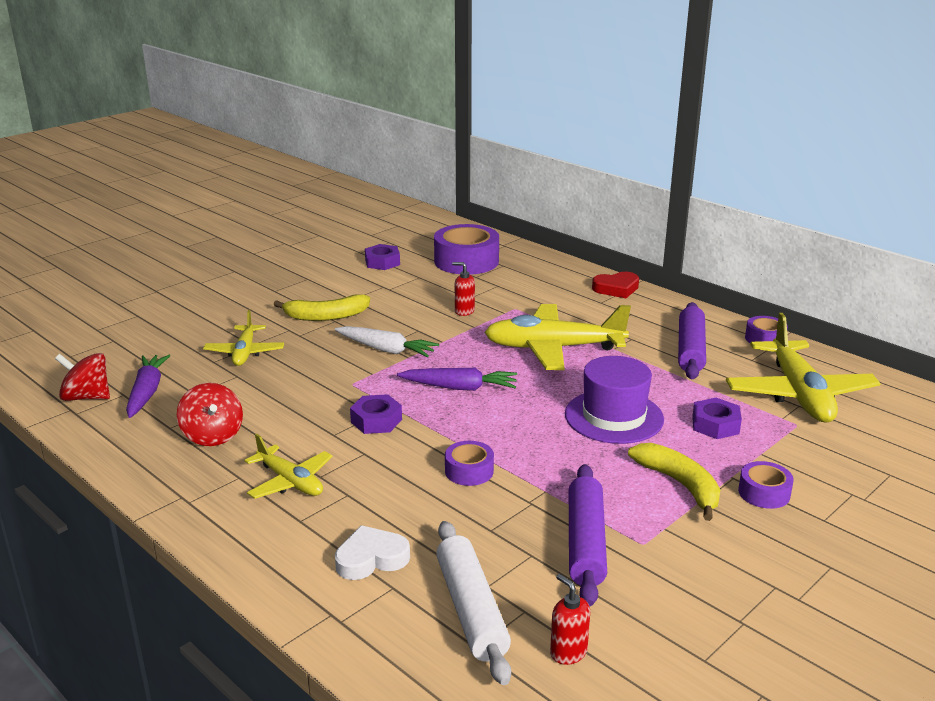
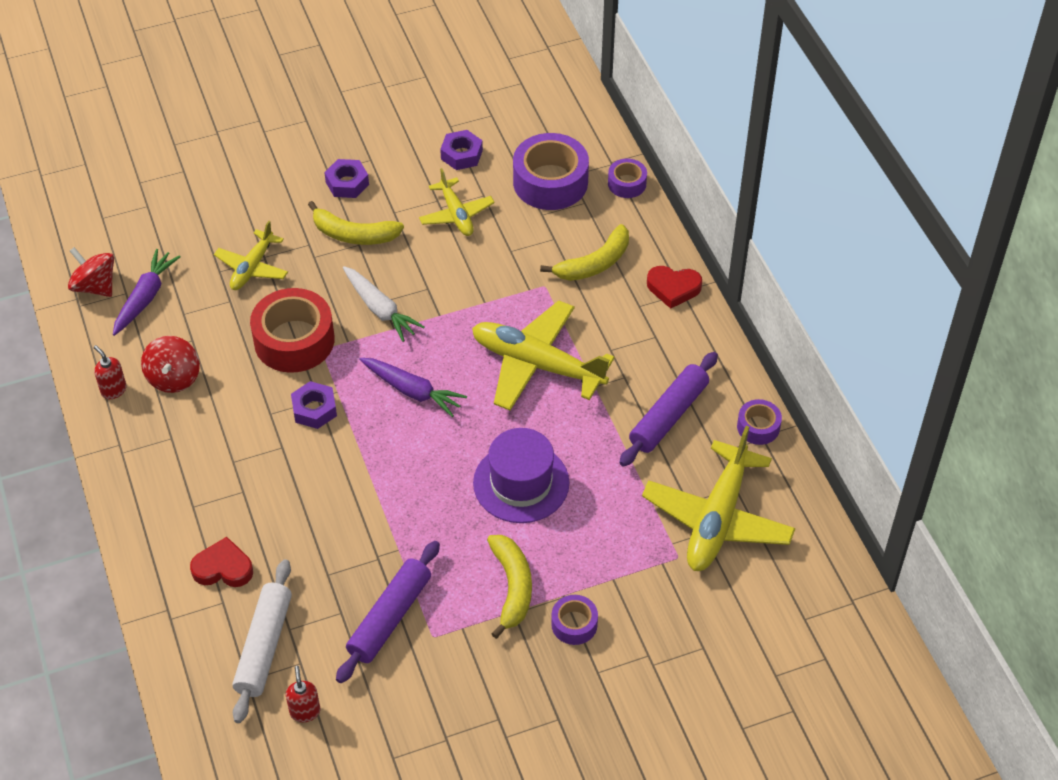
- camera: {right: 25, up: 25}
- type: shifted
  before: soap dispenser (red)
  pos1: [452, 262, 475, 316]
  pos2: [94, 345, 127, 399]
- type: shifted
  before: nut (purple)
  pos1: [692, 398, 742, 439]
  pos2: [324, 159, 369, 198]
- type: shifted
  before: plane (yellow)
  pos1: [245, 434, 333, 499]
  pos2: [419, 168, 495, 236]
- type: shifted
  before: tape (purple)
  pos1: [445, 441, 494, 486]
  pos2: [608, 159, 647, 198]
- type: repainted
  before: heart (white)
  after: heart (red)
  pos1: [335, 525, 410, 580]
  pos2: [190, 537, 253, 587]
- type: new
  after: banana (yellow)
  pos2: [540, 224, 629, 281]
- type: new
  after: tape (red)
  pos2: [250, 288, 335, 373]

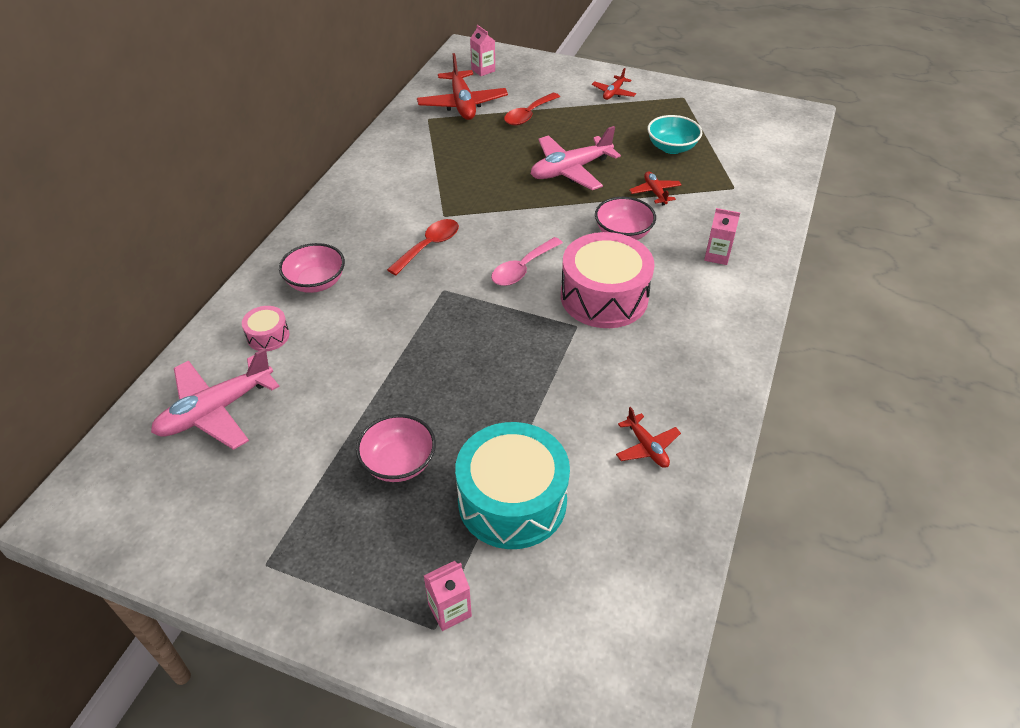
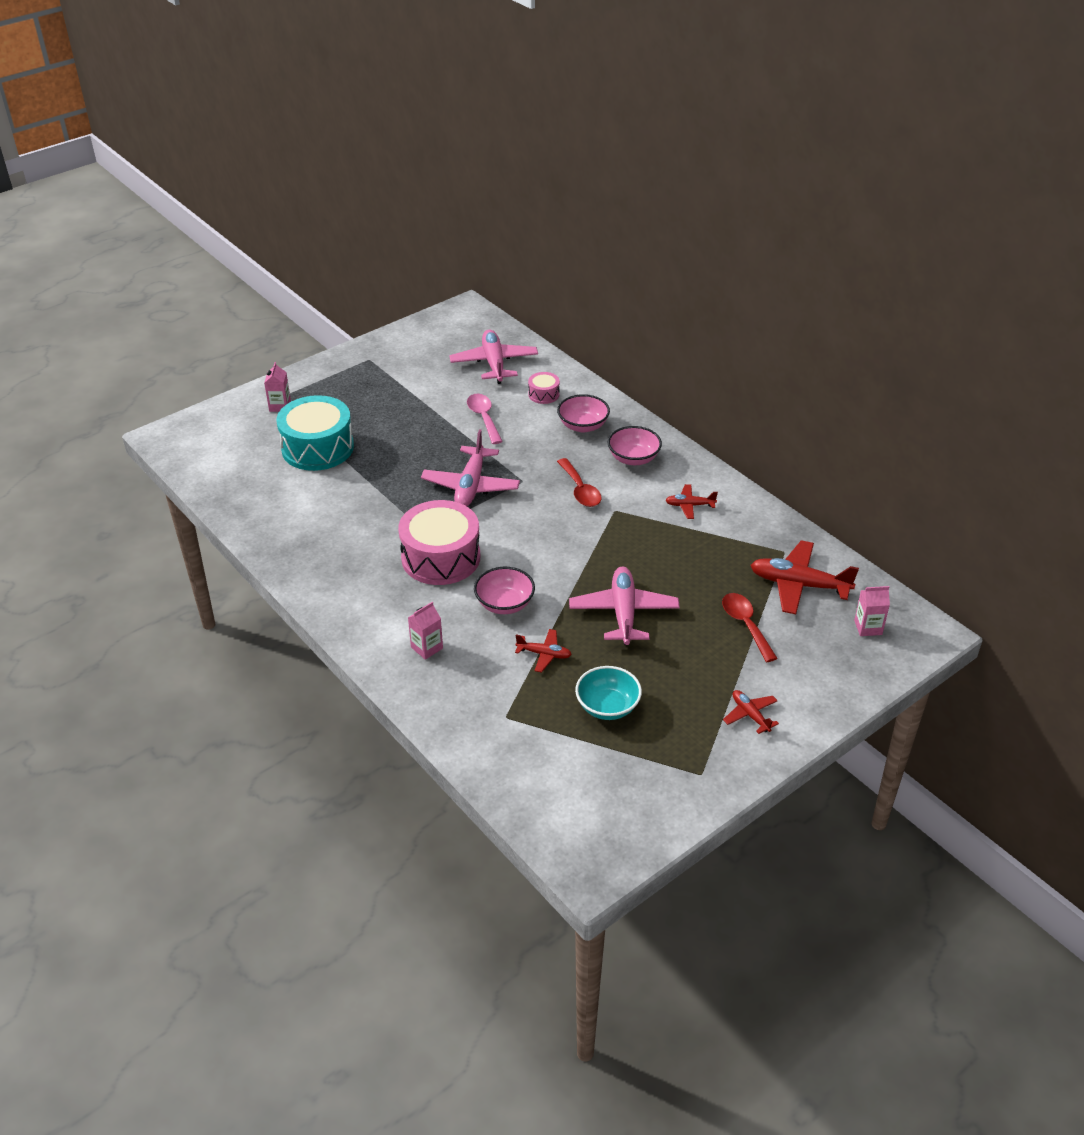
- camera: {right: 120, up: -5}
- type: shifted
  before: spoon (pink)
  pos1: [491, 237, 563, 286]
  pos2: [467, 394, 503, 444]
- type: shifted
  before: plane (red)
  pos1: [616, 407, 681, 468]
  pos2: [665, 484, 718, 519]
- type: shifted
  before: bowl (pink)
  pos1: [356, 414, 436, 482]
  pos2: [608, 426, 662, 465]
- type: new
  after: plane (pink)
  pos2: [421, 429, 520, 507]

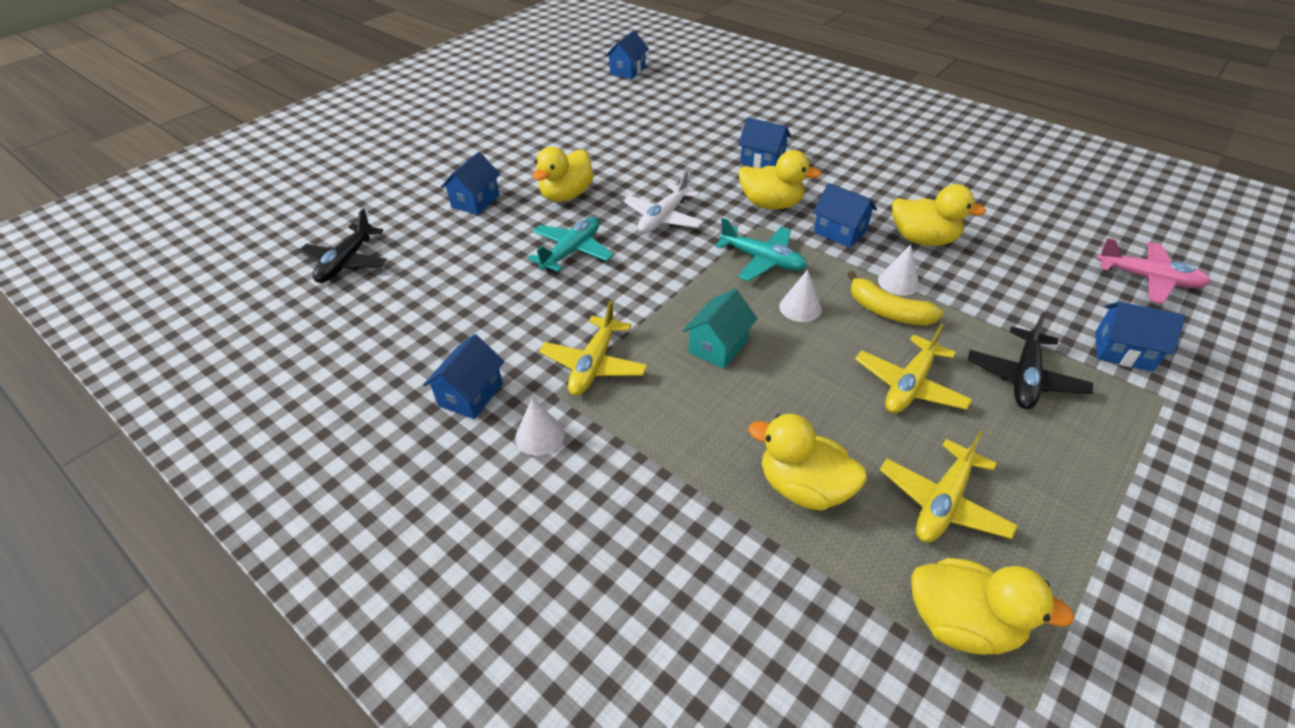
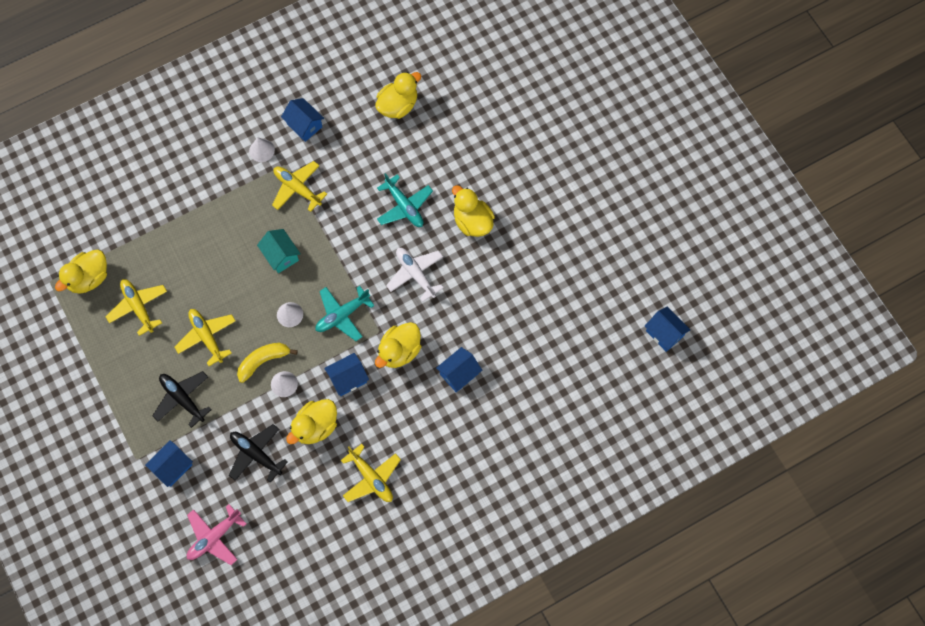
- camera: {right: 110, up: 25}
- type: gone
  before: house (blue)
  pos1: [441, 152, 500, 215]
- type: shifted
  before: plane (black)
  pos1: [299, 208, 387, 283]
  pos2: [229, 424, 288, 483]
- type: shifted
  before: duck (yellow)
  pos1: [749, 414, 867, 511]
  pos2: [375, 72, 421, 119]
- type: new
  after: plane (yellow)
  pos2: [341, 444, 401, 502]

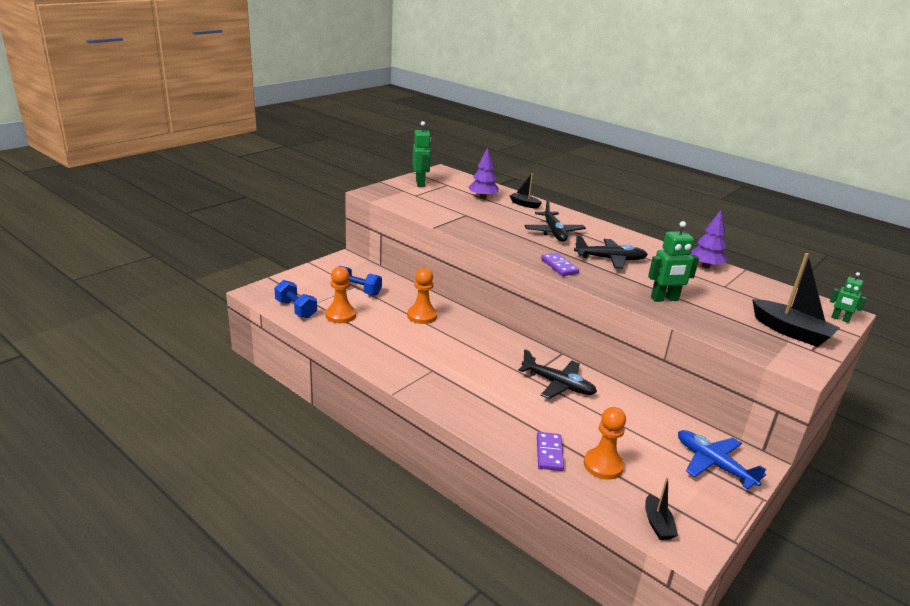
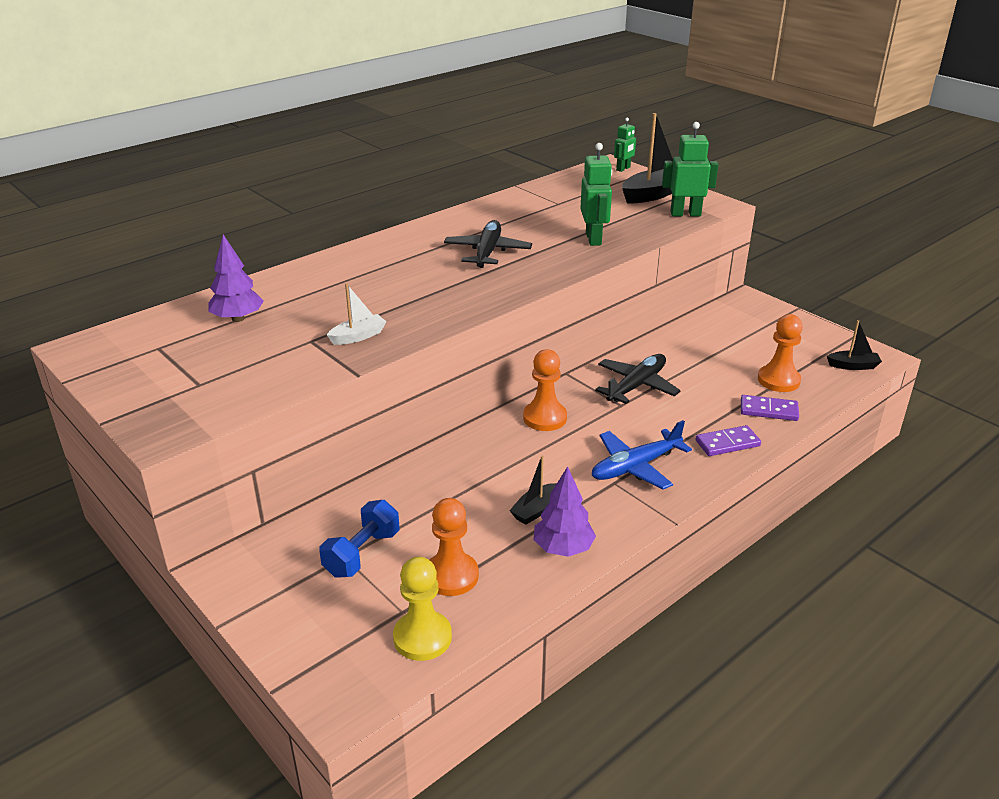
- camera: {right: -80, up: 5}
- type: shifted
  before: robot (green)
  pos1: [412, 121, 431, 187]
  pos2: [662, 122, 718, 216]
- type: shifted
  before: boat (black)
  pos1: [510, 173, 542, 209]
  pos2: [509, 456, 557, 525]
- type: gone
  before: plane (black)
  pos1: [524, 200, 586, 242]
- type: shifted
  before: tree (purple)
  pos1: [691, 210, 727, 268]
  pos2: [534, 466, 596, 557]
- type: shifted
  before: domino (purple)
  pos1: [541, 253, 579, 276]
  pos2: [696, 425, 761, 456]
- type: shifted
  before: pawn (orange)
  pos1: [407, 268, 437, 324]
  pos2: [523, 349, 567, 431]
- type: swapped
  before: dumbbell (blue)
  after: pawn (yellow)
  pos1: [274, 280, 317, 318]
  pos2: [393, 557, 452, 661]
- type: shifted
  before: plane (blue)
  pos1: [678, 430, 766, 490]
  pos2: [592, 420, 692, 490]
- type: new
  after: boat (white)
  pos2: [327, 283, 386, 345]

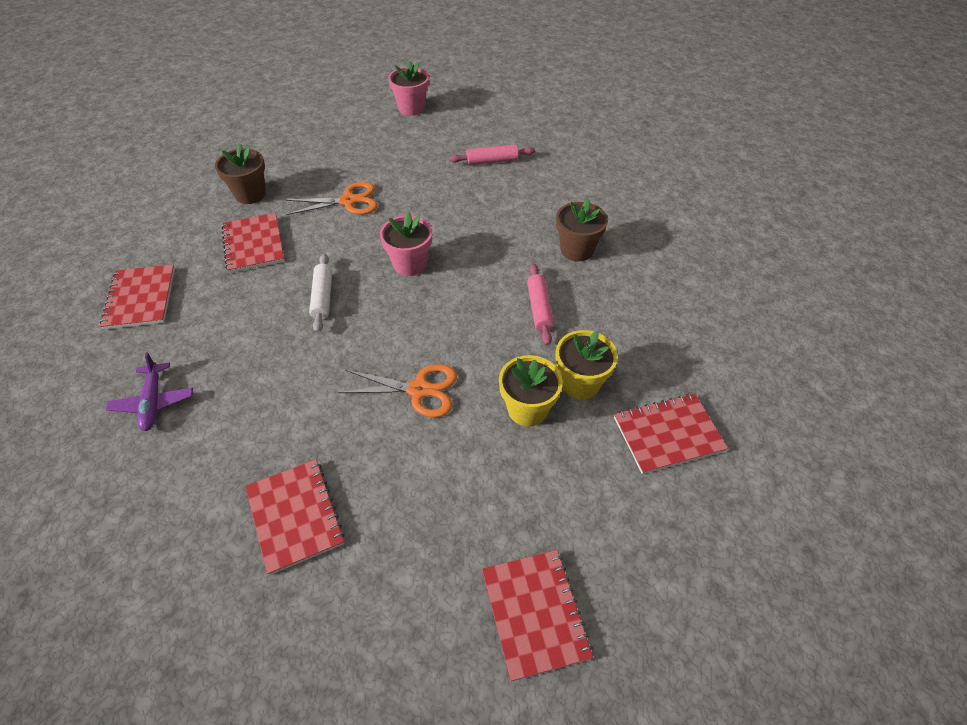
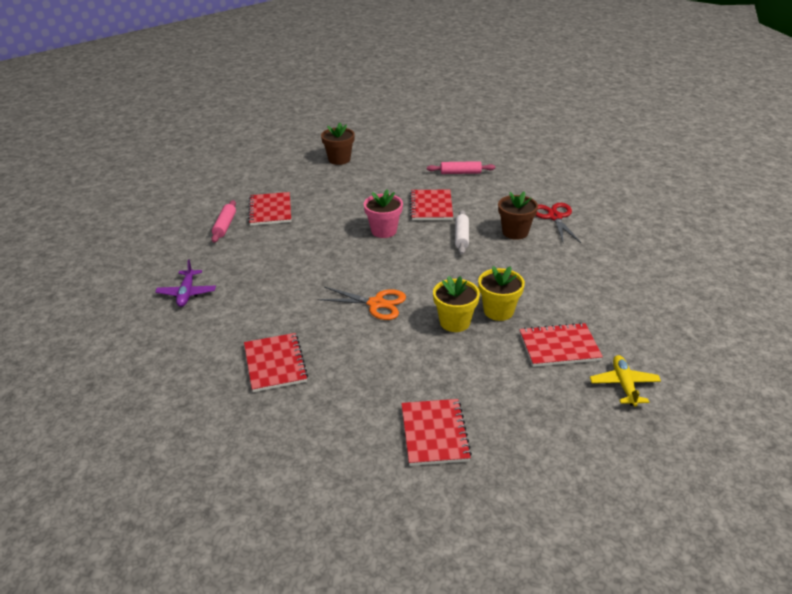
- camera: {right: 10, up: -15}
- type: gone
  before: flower pot (pink)
  pos1: [388, 61, 429, 116]
- type: shifted
  before: flower pot (brown)
  pos1: [215, 144, 266, 204]
  pos2: [321, 123, 355, 165]
- type: gone
  before: scissors (orange)
  pos1: [286, 182, 378, 215]
- type: shifted
  before: rolling pin (white)
  pos1: [309, 254, 332, 333]
  pos2: [455, 210, 469, 255]
- type: shifted
  before: notebook (red)
  pos1: [100, 264, 175, 330]
  pos2: [410, 190, 453, 220]
- type: shifted
  before: rolling pin (pink)
  pos1: [527, 264, 554, 345]
  pos2: [211, 200, 236, 243]
- type: new
  after: scissors (red)
  pos2: [536, 203, 581, 243]
- type: new
  after: plane (yellow)
  pos2: [590, 355, 661, 407]

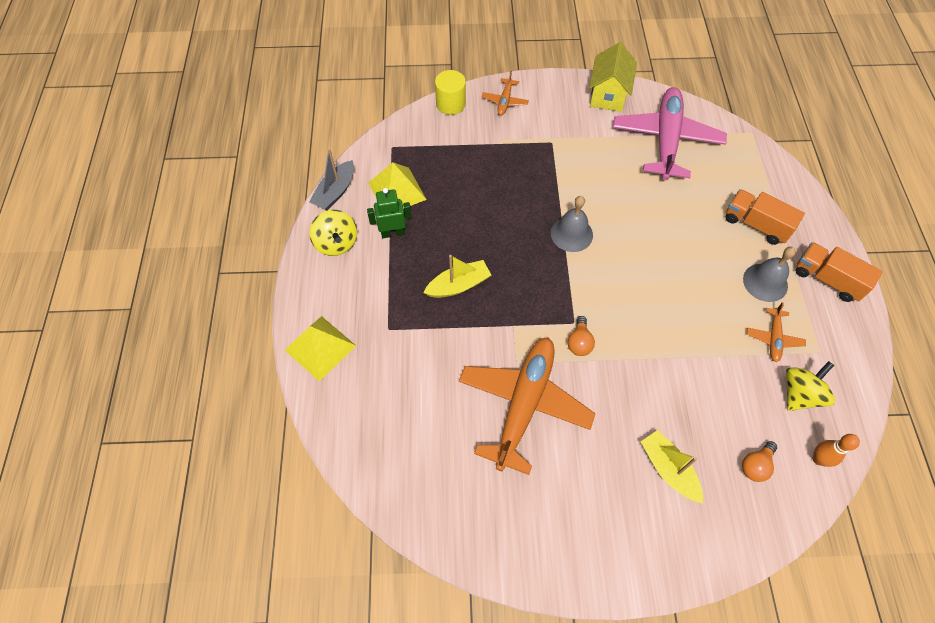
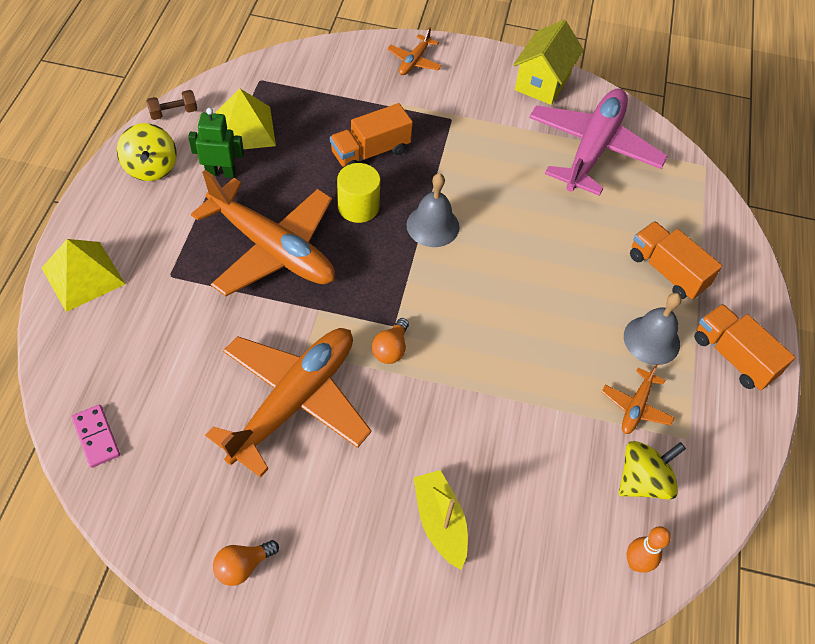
- camera: {right: 10, up: -5}
- type: shifted
  before: cylinder (yellow)
  pos1: [435, 70, 466, 115]
  pos2: [337, 163, 380, 223]
- type: swapped
  before: boat (grey)
  after: dumbbell (brown)
  pos1: [309, 149, 354, 211]
  pos2: [146, 90, 197, 120]
- type: swapped
  before: boat (yellow)
  after: plane (orange)
  pos1: [423, 255, 491, 298]
  pos2: [191, 170, 335, 296]
- type: shifted
  before: light bulb (orange)
  pos1: [742, 441, 777, 482]
  pos2: [213, 540, 279, 586]
- type: new
  after: truck (orange)
  pos2: [330, 103, 413, 167]
- type: new
  after: domino (pink)
  pos2: [71, 405, 120, 468]

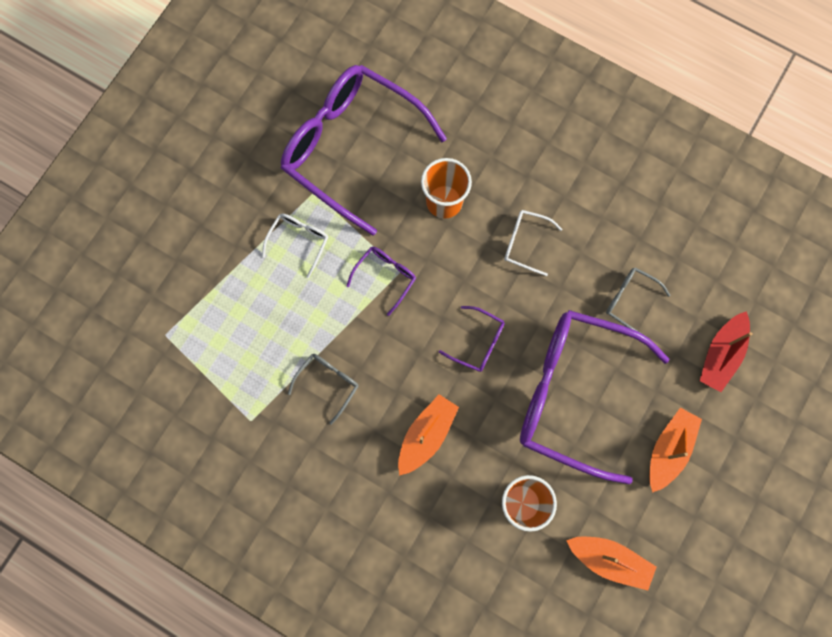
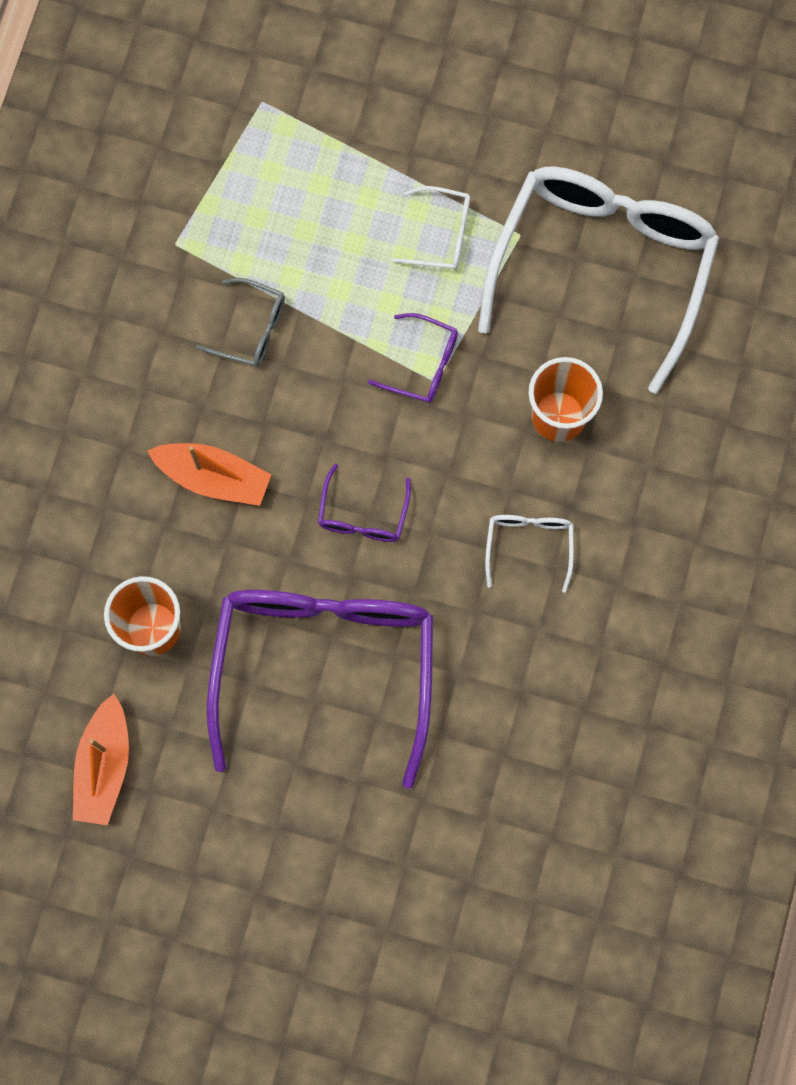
- camera: {right: 75, up: 0}
- type: repainted
  before: glasses (purple)
  after: glasses (white)
  pos1: [281, 65, 447, 236]
  pos2: [478, 166, 719, 394]
- type: gone
  before: glasses (grey)
  pos1: [606, 268, 670, 335]
- type: gone
  before: boat (red)
  pos1: [700, 311, 753, 392]
- type: gone
  before: boat (orange)
  pos1: [649, 408, 702, 493]

